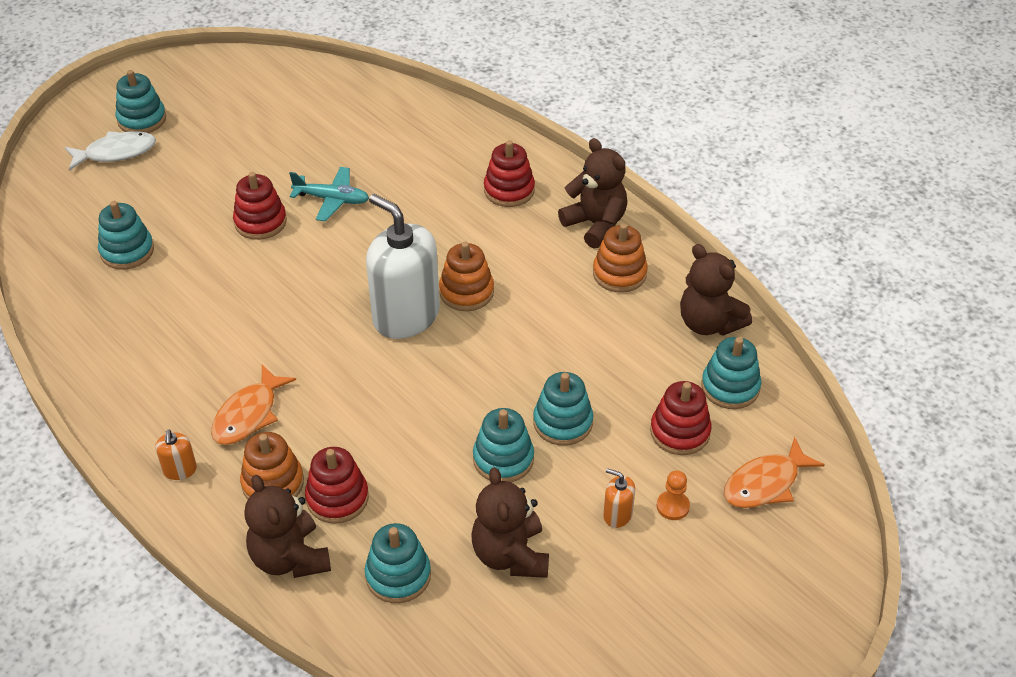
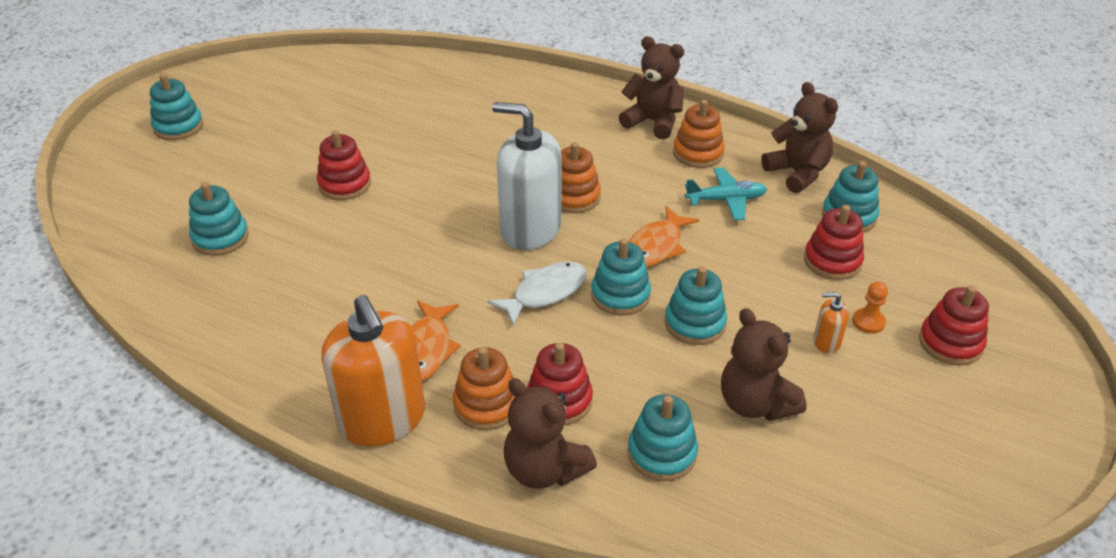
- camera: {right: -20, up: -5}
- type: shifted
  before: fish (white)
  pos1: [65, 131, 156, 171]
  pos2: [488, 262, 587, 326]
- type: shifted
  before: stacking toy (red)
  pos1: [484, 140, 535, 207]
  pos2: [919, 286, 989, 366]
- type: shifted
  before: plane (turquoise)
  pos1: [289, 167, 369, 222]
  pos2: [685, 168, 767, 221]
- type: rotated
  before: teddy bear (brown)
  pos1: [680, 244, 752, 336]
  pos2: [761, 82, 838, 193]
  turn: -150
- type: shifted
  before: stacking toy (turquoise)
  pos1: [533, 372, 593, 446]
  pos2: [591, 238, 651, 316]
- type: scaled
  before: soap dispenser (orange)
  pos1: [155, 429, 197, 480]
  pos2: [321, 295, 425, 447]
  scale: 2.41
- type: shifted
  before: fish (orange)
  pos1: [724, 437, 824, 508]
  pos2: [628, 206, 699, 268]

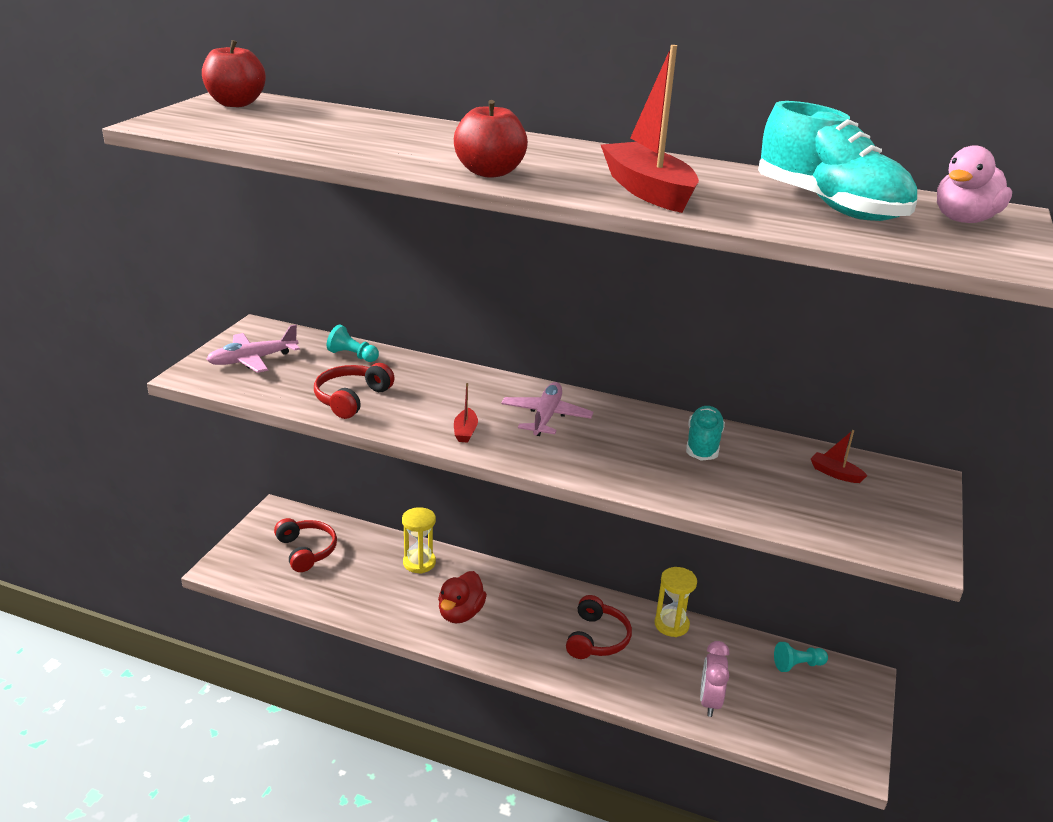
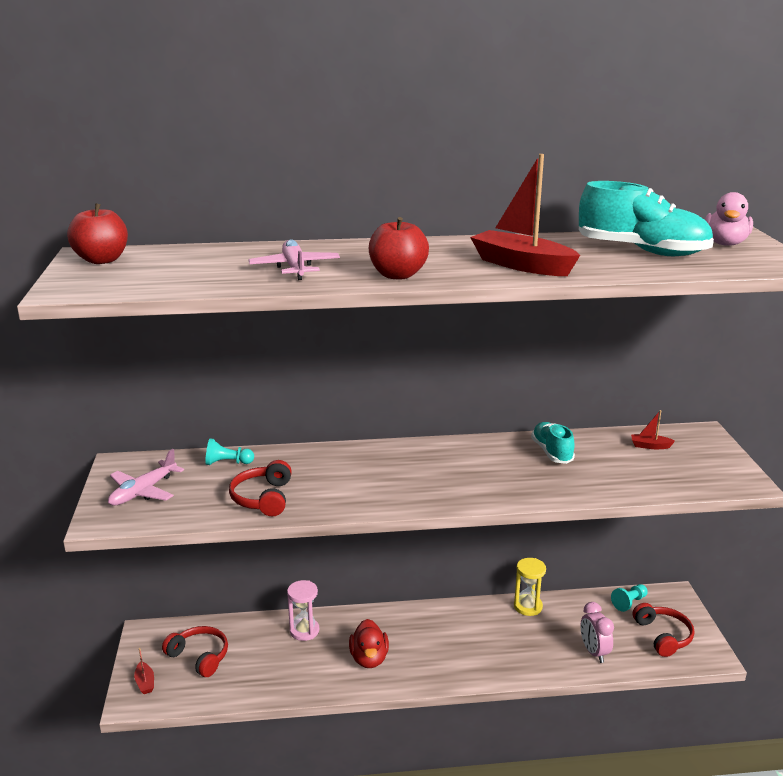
- camera: {right: -25, up: -5}
- type: shifted
  before: plane (pink)
  pos1: [501, 382, 593, 436]
  pos2: [249, 239, 340, 280]
- type: shifted
  before: boat (red)
  pos1: [454, 383, 478, 443]
  pos2: [134, 648, 154, 694]
- type: repainted
  before: hourglass (yellow)
  after: hourglass (pink)
  pos1: [402, 507, 436, 574]
  pos2: [287, 580, 319, 641]
- type: shifted
  before: headphones (red)
  pos1: [566, 595, 632, 659]
  pos2: [633, 603, 694, 657]

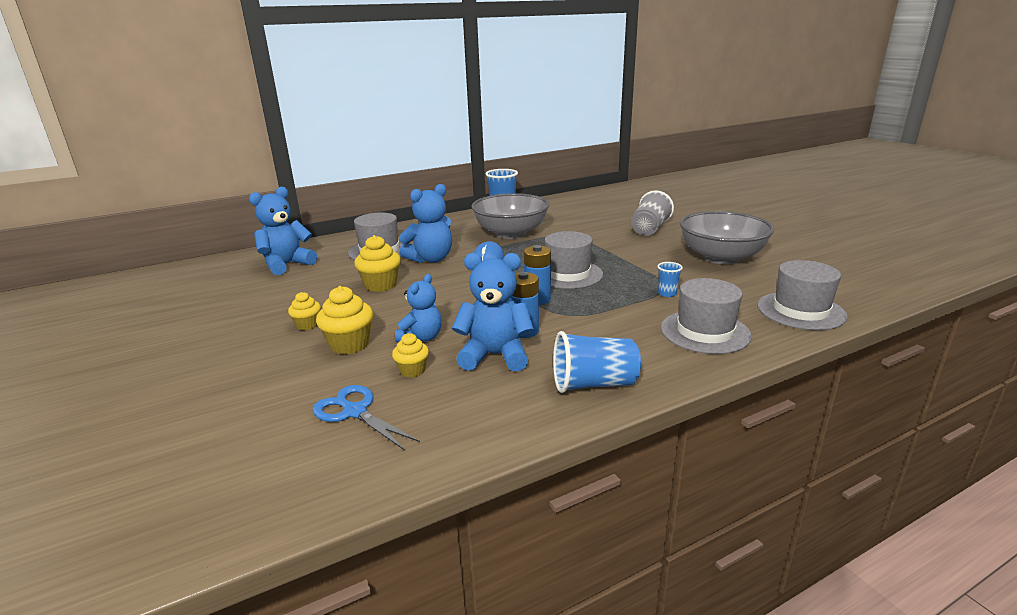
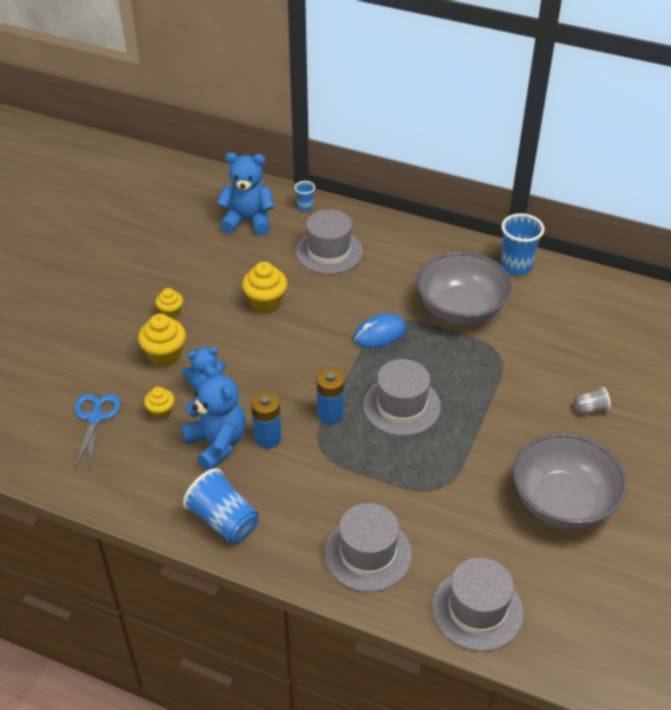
- camera: {right: 50, up: 20}
- type: gone
  before: teddy bear (blue)
  pos1: [399, 184, 452, 263]
- type: scaled
  before: cup (grey)
  pos1: [631, 190, 674, 236]
  pos2: [574, 387, 611, 414]
  scale: 0.52
- type: shifted
  before: cup (blue)
  pos1: [657, 262, 683, 297]
  pos2: [295, 181, 315, 211]

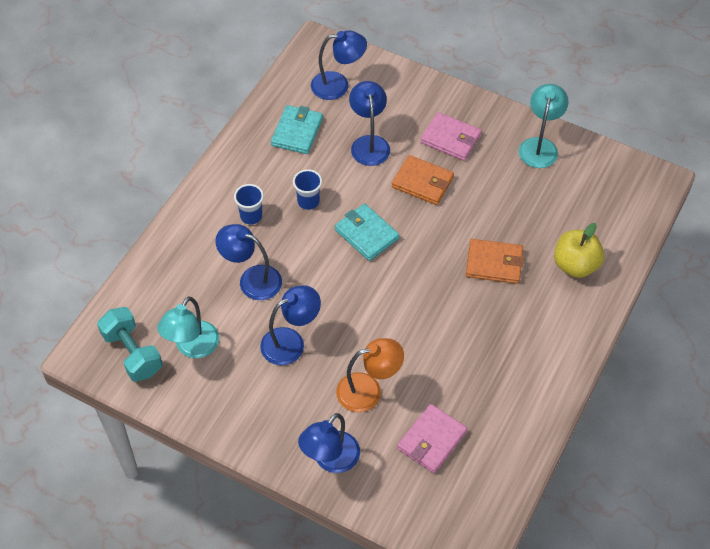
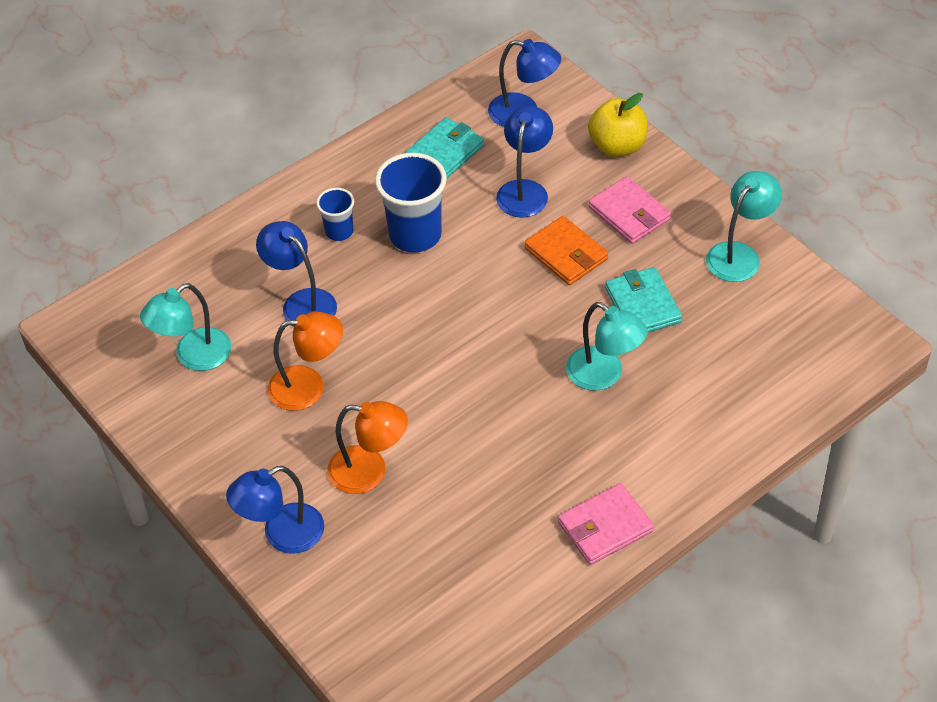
- camera: {right: 25, up: -5}
- type: scaled
  before: cup (blue)
  pos1: [293, 169, 322, 210]
  pos2: [375, 153, 447, 253]
  scale: 1.84
- type: shifted
  before: wallet (turquoise)
  pos1: [335, 203, 399, 261]
  pos2: [605, 267, 682, 332]
- type: shifted
  before: apple (yellow)
  pos1: [554, 223, 605, 278]
  pos2: [588, 93, 648, 157]
- type: swapped
  before: wallet (orange)
  after: lamp (turquoise)
  pos1: [466, 239, 524, 284]
  pos2: [566, 302, 648, 391]
- type: repainted
  before: lamp (blue)
  after: lamp (orange)
  pos1: [260, 285, 321, 365]
  pos2: [268, 312, 343, 411]
- type: gone
  before: dumbbell (turquoise)
  pos1: [97, 307, 163, 382]
- type: shifted
  before: wallet (pink)
  pos1: [397, 404, 467, 473]
  pos2: [558, 483, 654, 565]

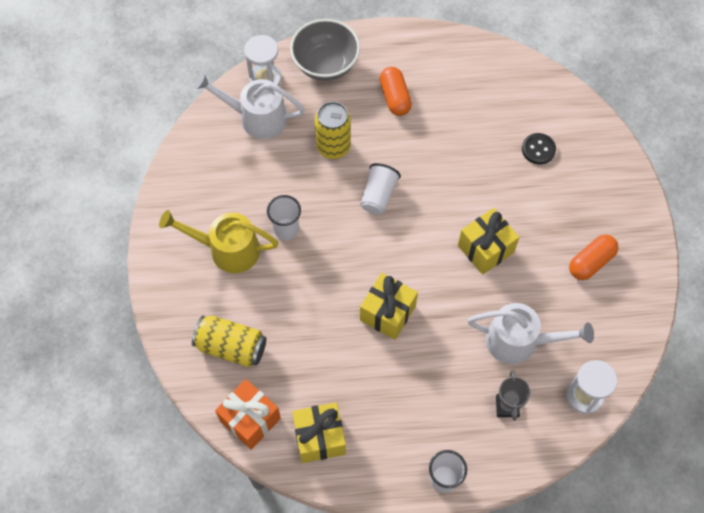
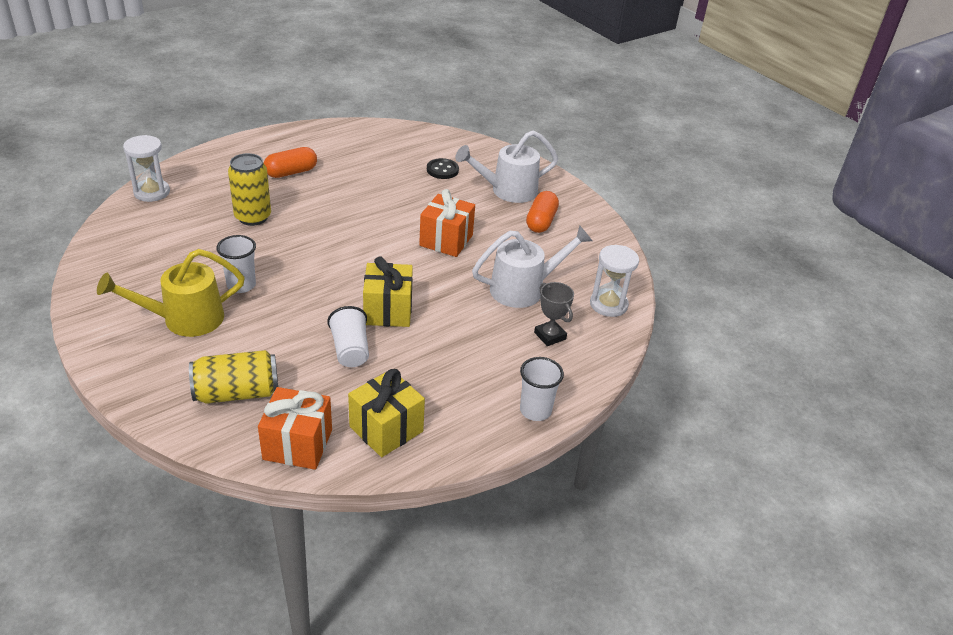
- camera: {right: -35, up: -25}
- type: gone
  before: bowl (grey)
  pos1: [290, 19, 360, 81]
- type: rotated
  before: capsule (orange)
  pos1: [380, 67, 412, 116]
  pos2: [264, 147, 317, 178]
  turn: -75
- type: shifted
  before: watering can (white)
  pos1: [194, 72, 305, 139]
  pos2: [455, 130, 558, 203]
- type: shifted
  before: cup (white)
  pos1: [361, 163, 401, 214]
  pos2: [327, 306, 369, 367]
- type: repainted
  before: gift (yellow)
  after: gift (orange)
  pos1: [458, 208, 520, 275]
  pos2: [419, 189, 475, 257]

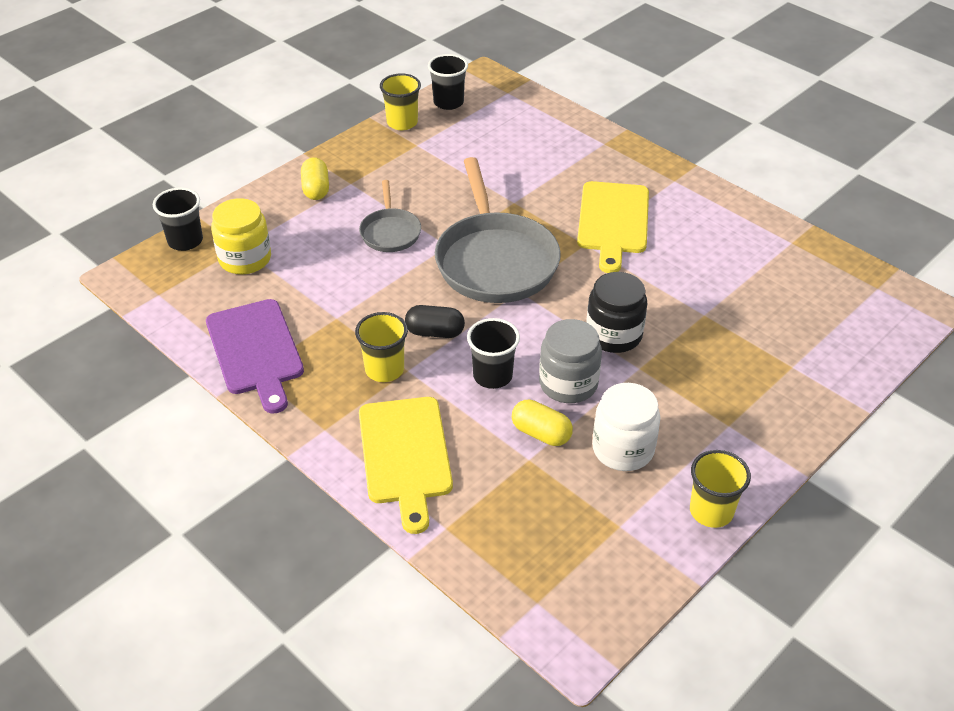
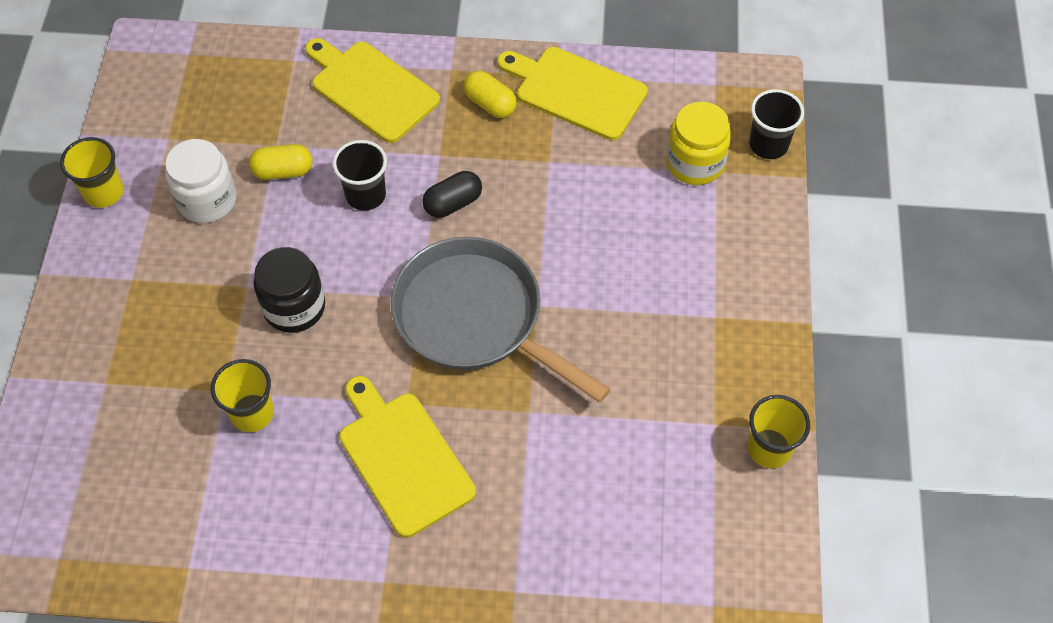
- camera: {right: 140, up: 15}
- type: gone
  before: cup (black)
  pos1: [428, 54, 468, 110]
- type: shifted
  before: capsule (yellow)
  pos1: [301, 157, 329, 200]
  pos2: [463, 71, 517, 118]
- type: gone
  before: pan (grey)
  pos1: [359, 180, 421, 252]
- type: repainted
  before: cutting board (purple)
  after: cutting board (yellow)
  pos1: [206, 299, 304, 414]
  pos2: [497, 47, 648, 140]
- type: shifted
  before: cup (yellow)
  pos1: [355, 312, 408, 382]
  pos2: [211, 359, 274, 432]
- type: gone
  before: jar (grey)
  pos1: [539, 319, 602, 403]

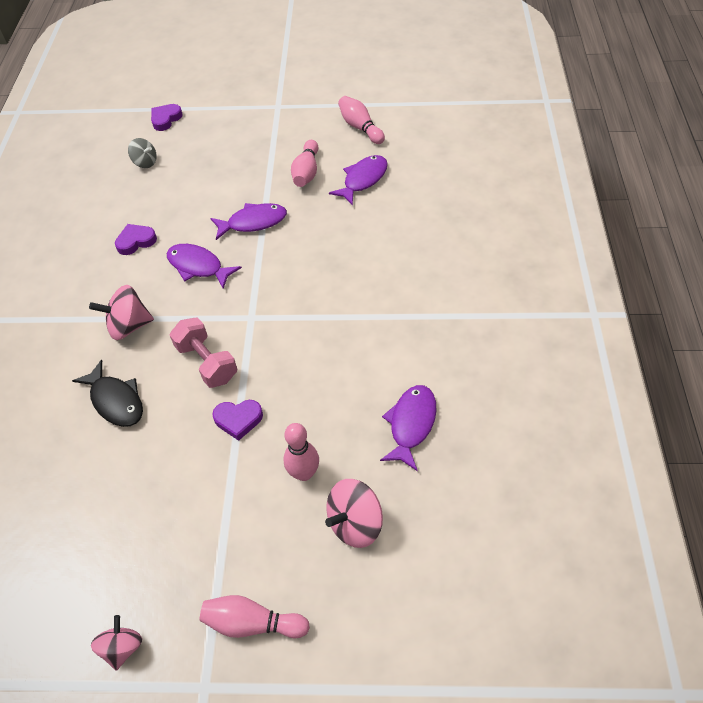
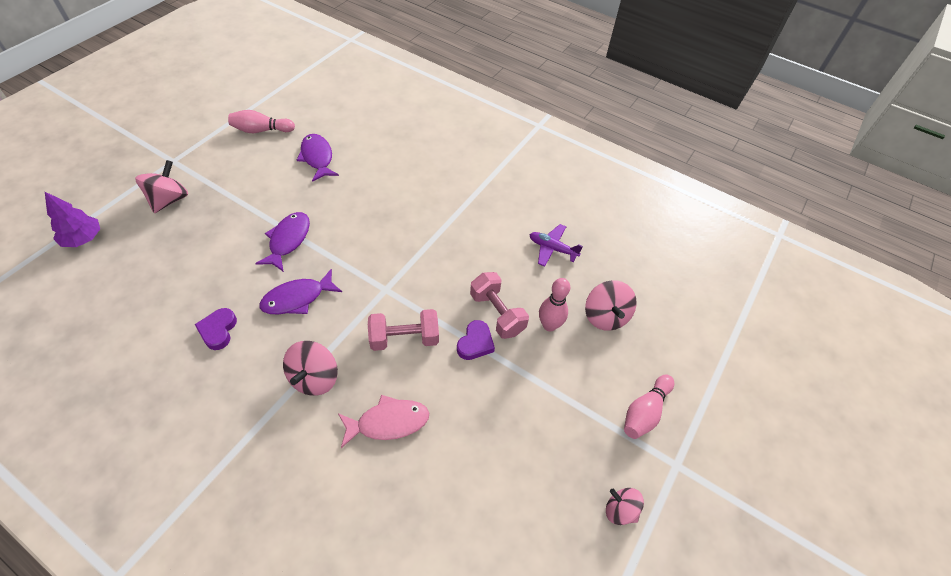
- camera: {right: -65, up: 0}
- type: swapped
  before: heart (purple)
  after: tree (purple)
  pos1: [151, 104, 183, 131]
  pos2: [45, 192, 100, 247]
- type: gone
  before: spinning top (grey)
  pos1: [128, 138, 157, 168]
- type: gone
  before: bowling pin (pink)
  pos1: [291, 140, 318, 187]
- type: repainted
  before: fish (black)
  after: fish (pink)
  pos1: [72, 360, 143, 427]
  pos2: [338, 395, 429, 448]
- type: swapped
  before: fish (purple)
  after: plane (purple)
  pos1: [380, 385, 436, 471]
  pos2: [530, 224, 583, 267]
- type: new
  after: spinning top (pink)
  pos2: [135, 160, 188, 213]
- type: new
  after: dumbbell (pink)
  pos2: [470, 272, 529, 339]

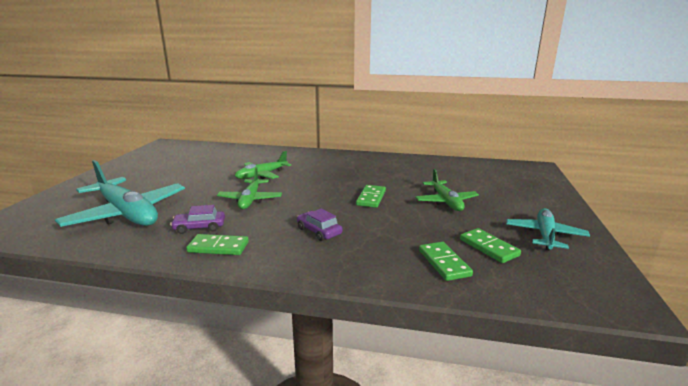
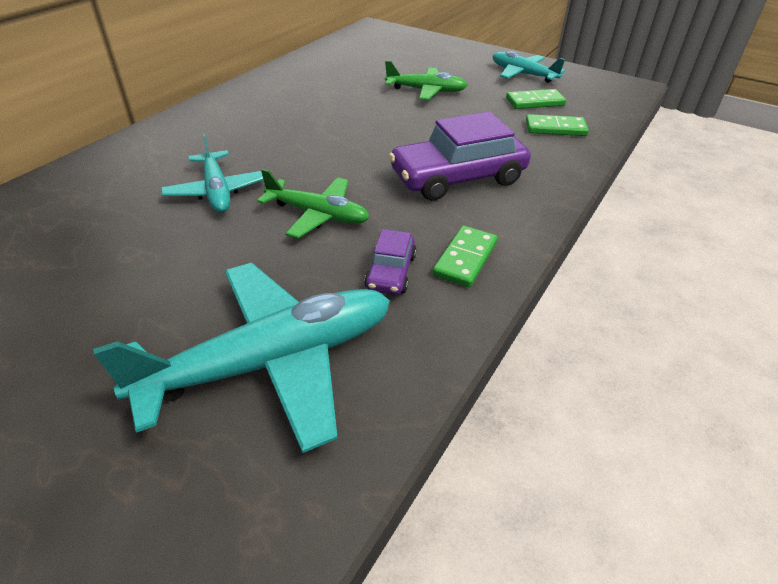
- camera: {right: -70, up: 20}
- type: repainted
  before: plane (green)
  after: plane (turquoise)
  pos1: [235, 151, 291, 179]
  pos2: [161, 133, 263, 213]
- type: gone
  before: domino (green)
  pos1: [356, 185, 386, 208]
- type: scaled
  before: car (purple)
  pos1: [297, 208, 342, 241]
  pos2: [389, 111, 531, 201]
  scale: 2.0

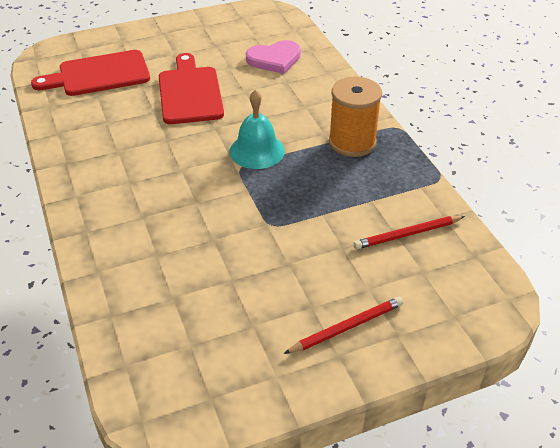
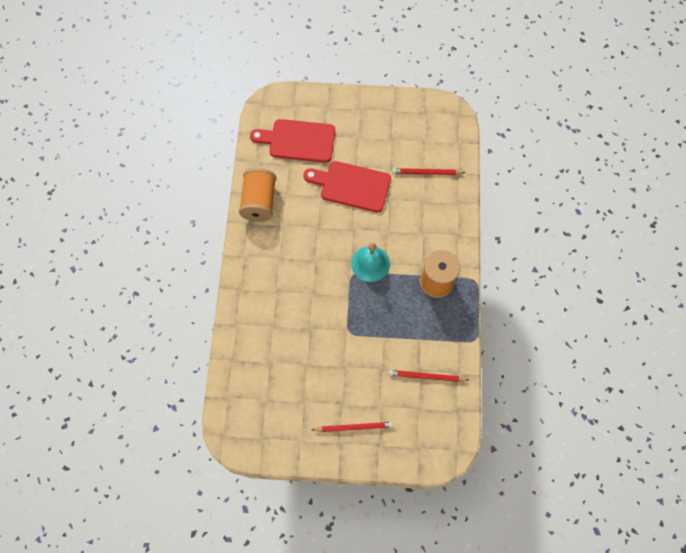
- camera: {right: 25, up: 25}
- type: swapped
  before: heart (pink)
  after: pencil (red)
  pos1: [246, 40, 301, 74]
  pos2: [392, 168, 465, 175]
- type: rotated
  before: cutting board (red)
  pos1: [159, 53, 224, 124]
  pos2: [303, 161, 391, 213]
  turn: -90
- type: new
  after: spool (orange)
  pos2: [239, 168, 276, 222]

